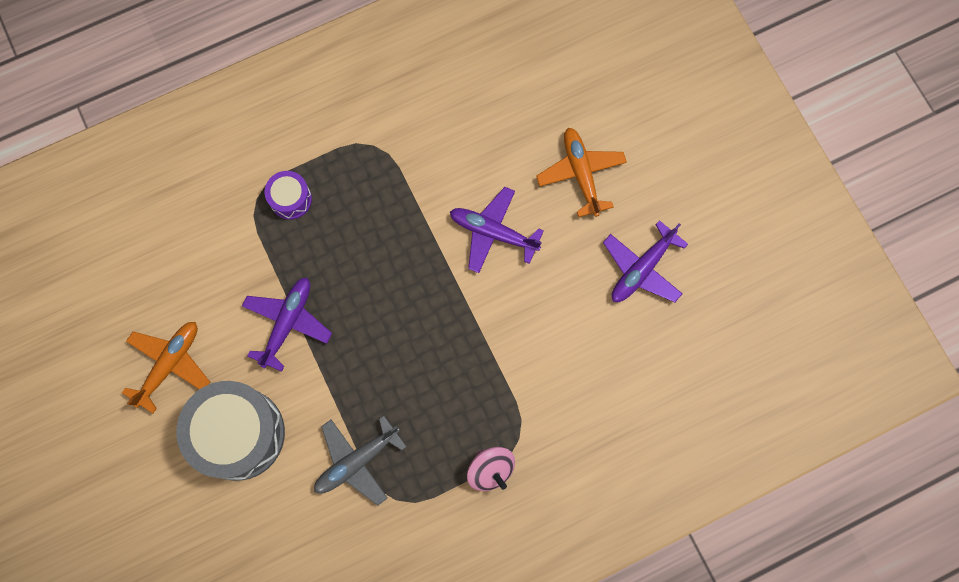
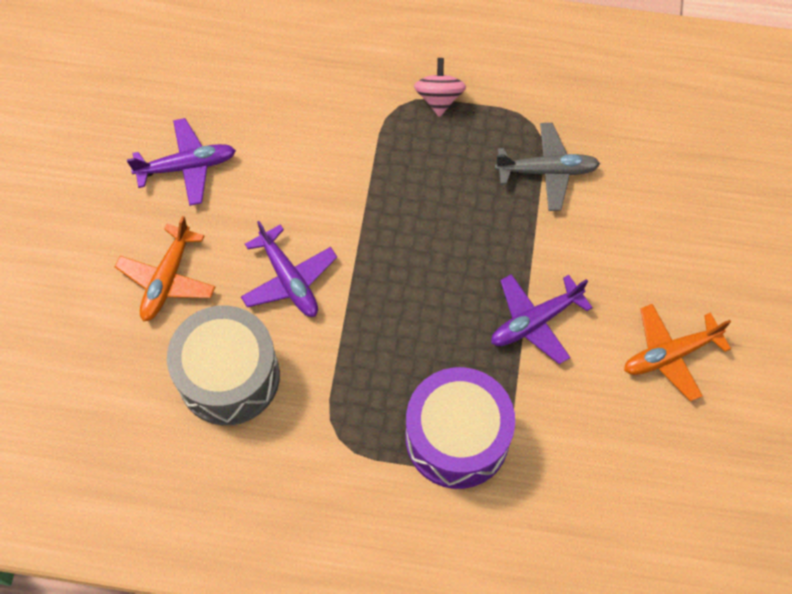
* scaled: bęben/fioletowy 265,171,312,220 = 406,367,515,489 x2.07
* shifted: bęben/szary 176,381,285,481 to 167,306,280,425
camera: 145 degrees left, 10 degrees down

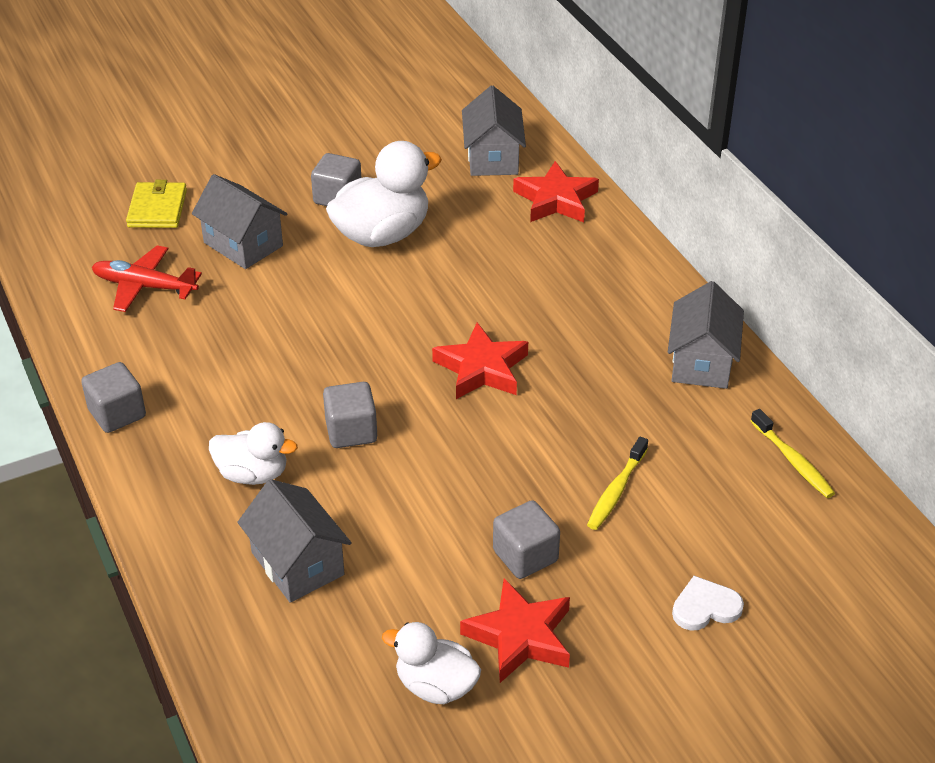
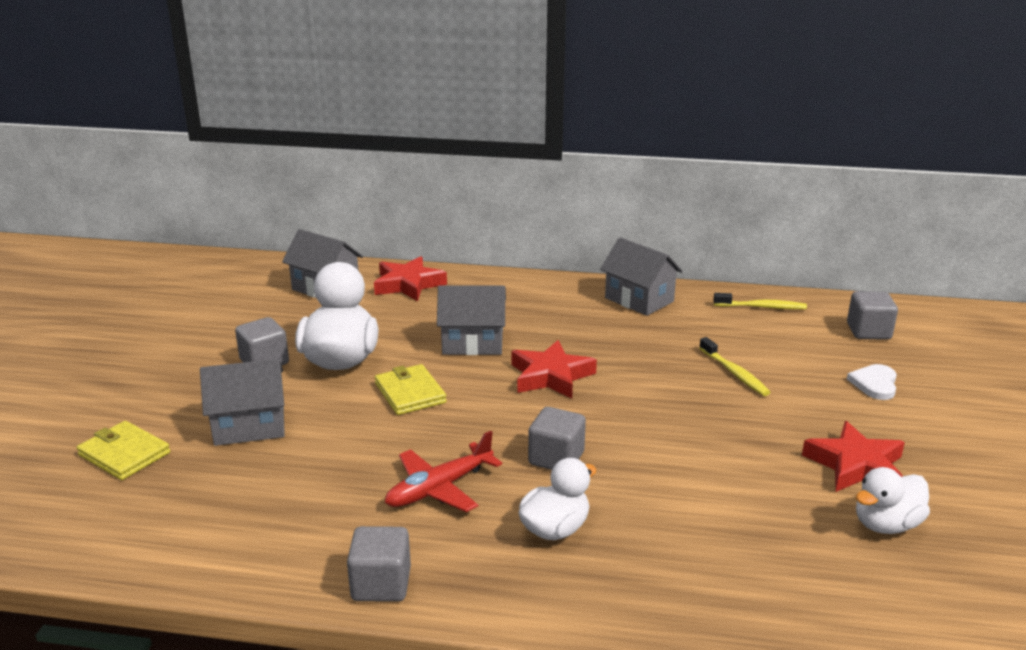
* shifted: samolot/czerwony 92,246,202,312 to 385,431,502,512
* shifted: domek/szary 237,479,352,603 to 437,285,506,355
* shifted: sześcian/szary 493,500,560,579 to 847,291,898,340
* new: portfel/żółty 375,364,447,415
camera: 55 degrees left, 15 degrees down

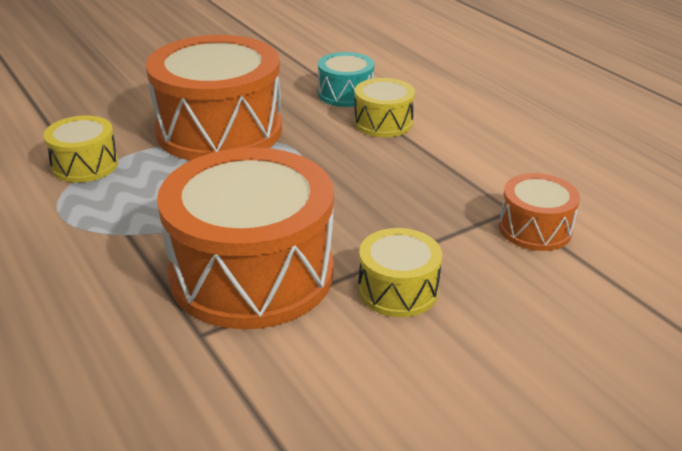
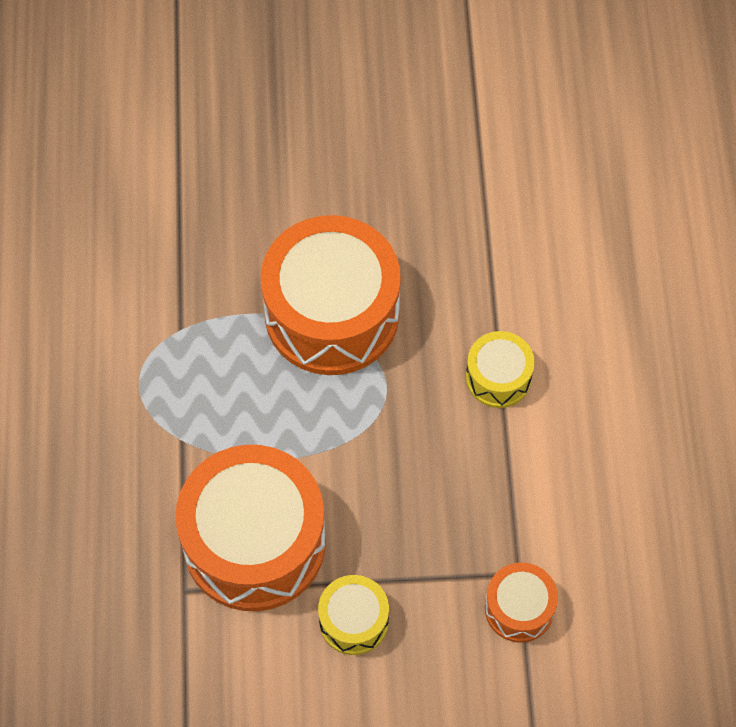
* gone: bęben/turkusowy 318,52,374,107
* gone: bęben/żółty 44,115,118,183
camera: 30 degrees right, 30 degrees up

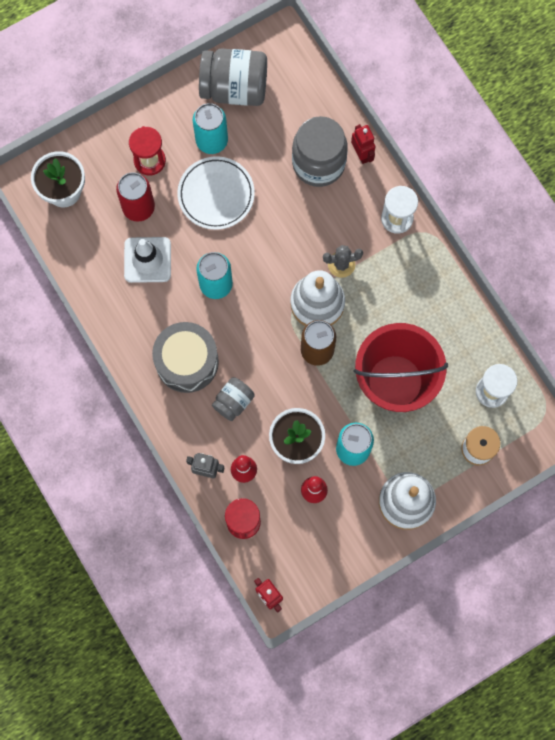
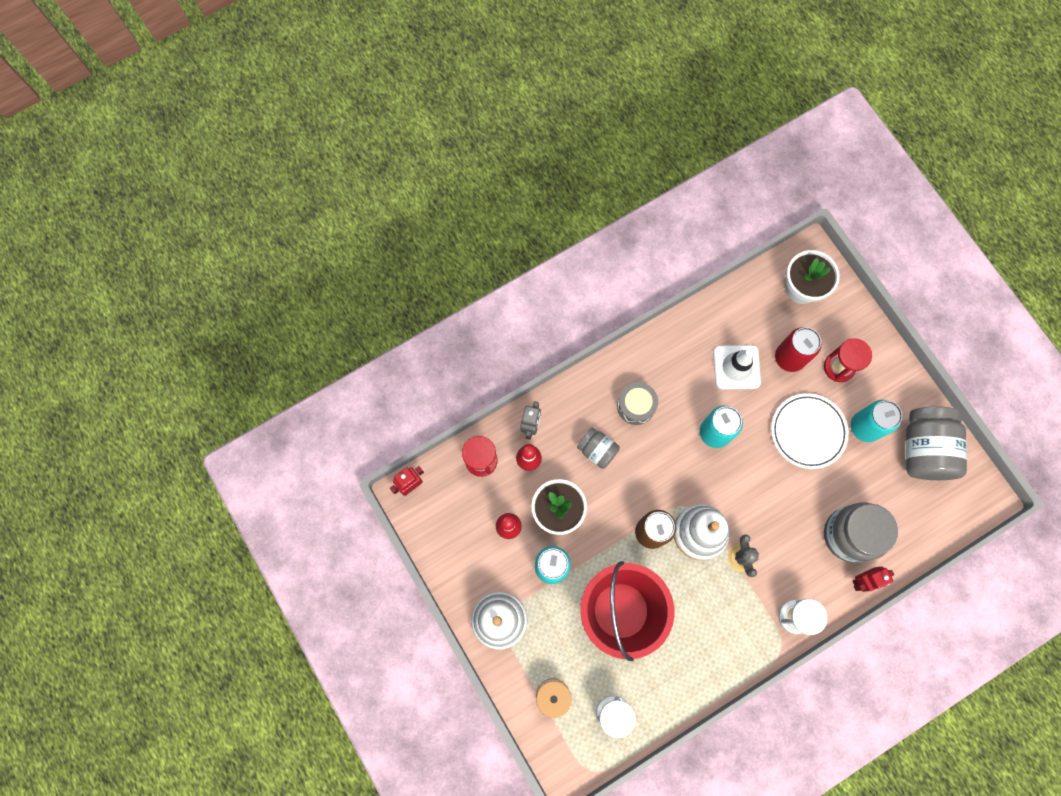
* scaled: bęben/szary 152,322,219,393 = 617,382,658,425 x0.63
camera: 90 degrees right, 0 degrees up

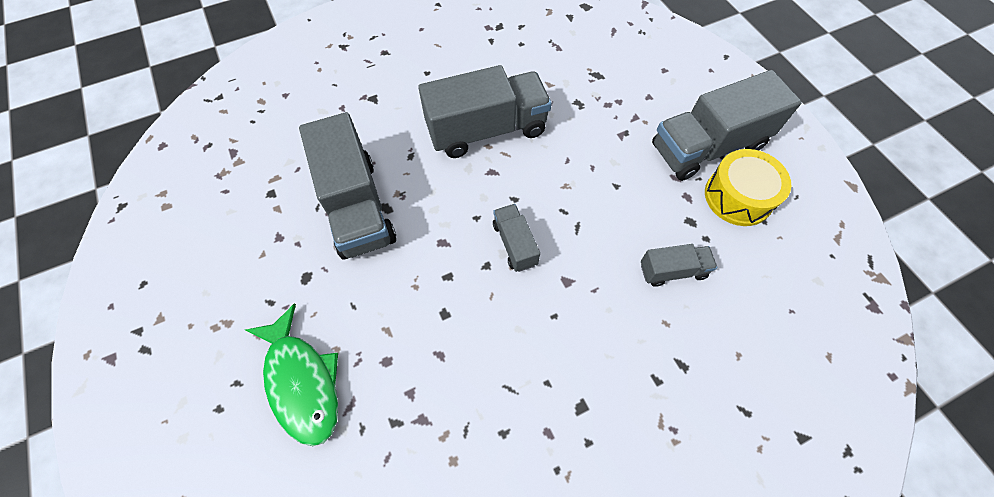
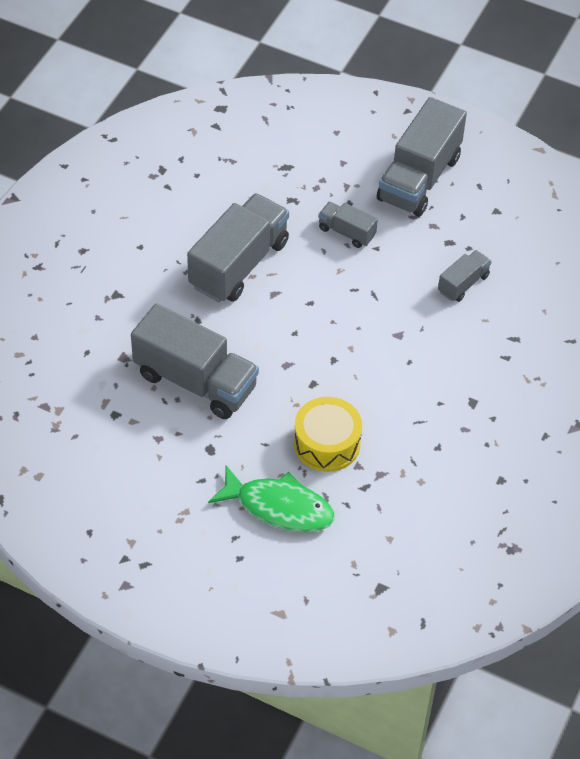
* shifted: bęben/żółty 705,149,791,226 to 294,397,362,472
* shifted: ciężarówka/szary 493,204,540,272 to 318,202,378,248
camera: 40 degrees left, 10 degrees down

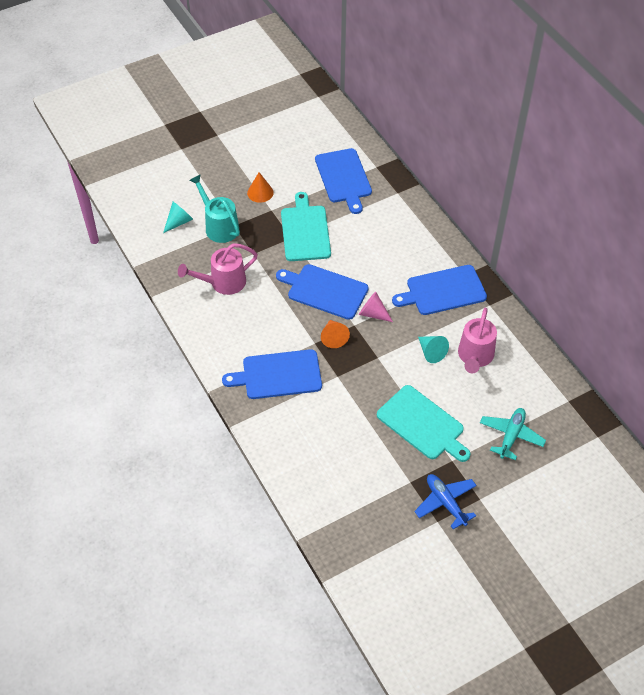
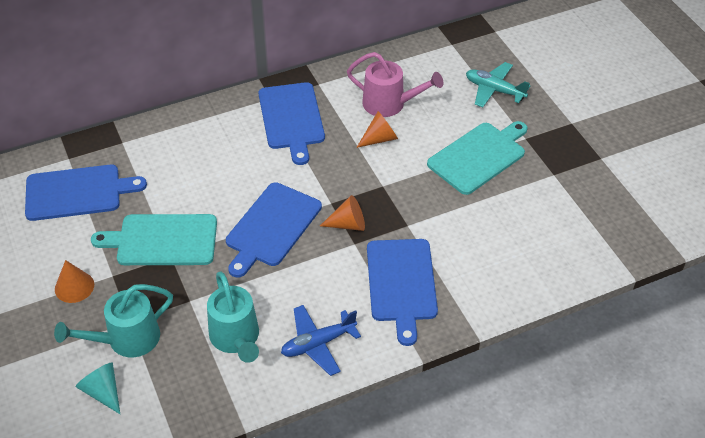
* repainted: konewka/różowy 178,243,258,295 to konewka/turkusowy 207,271,259,363
* gone: stożek/różowy 359,292,393,322
* repainted: stożek/turkusowy 418,336,449,363 to stożek/pomarańczowy 356,111,398,148
* shifted: samolot/niebieski 414,474,477,529 to 281,305,361,376
camera: 85 degrees left, 5 degrees down

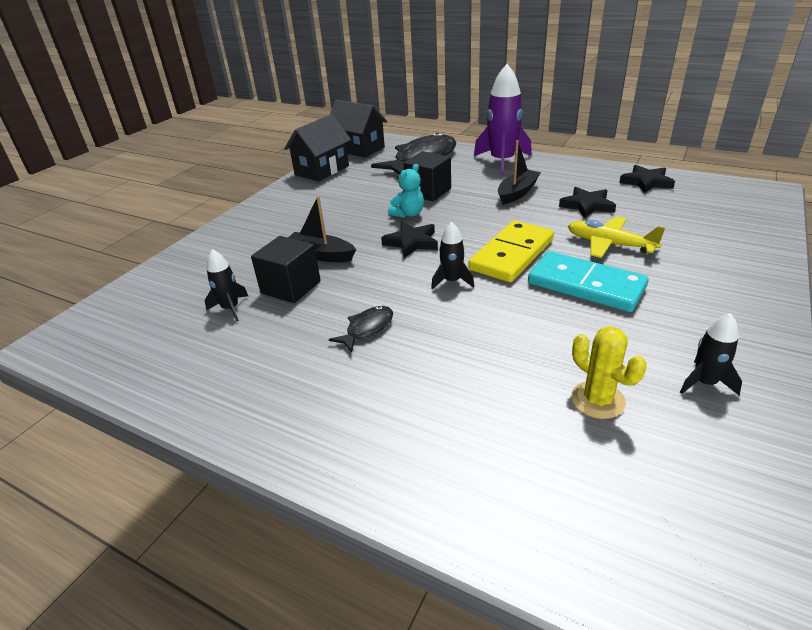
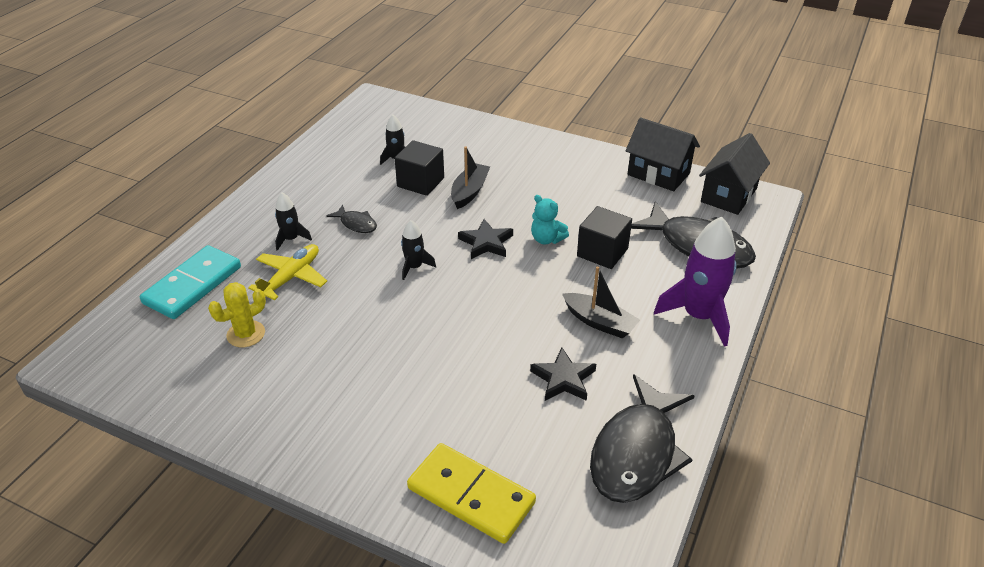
* swapped: gwiazda/czarny 619,165,675,193 to ryba/czarny 590,374,695,503
* shifted: samolot/żółty 568,217,665,258 to 248,244,327,300
* shifted: kostka domina/żółty 468,220,554,282 to 407,443,536,544
* shifted: kostka domina/turkusowy 528,251,649,312 to 140,245,241,319
* shifted: rakieta/czarny 680,313,742,395 to 275,193,312,251
camera: 85 degrees right, 5 degrees up

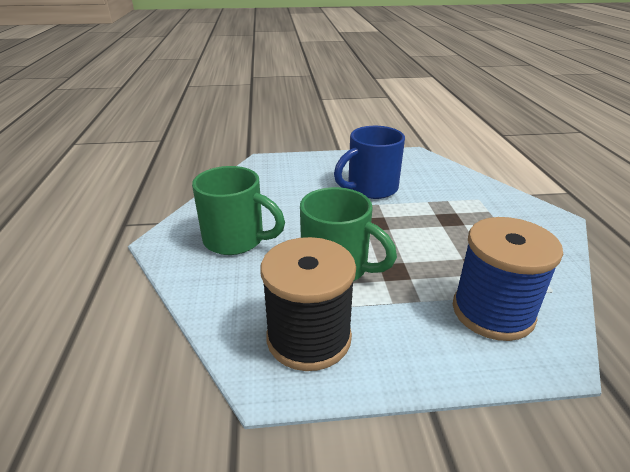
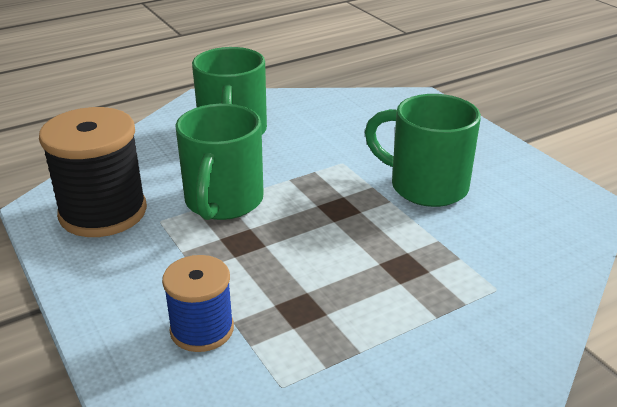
* repainted: kubek/niebieski 334,126,405,199 to kubek/zielony 365,94,481,207
* scaled: szpulka/niebieski 453,217,563,341 = 162,255,234,352 x0.60
camera: 65 degrees right, 0 degrees up

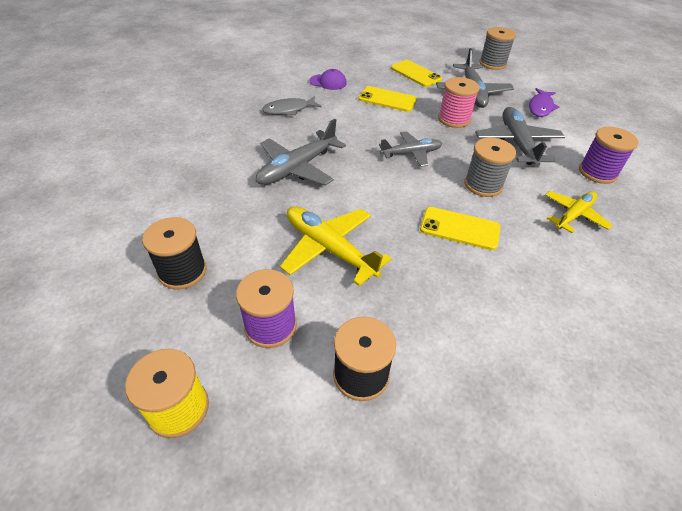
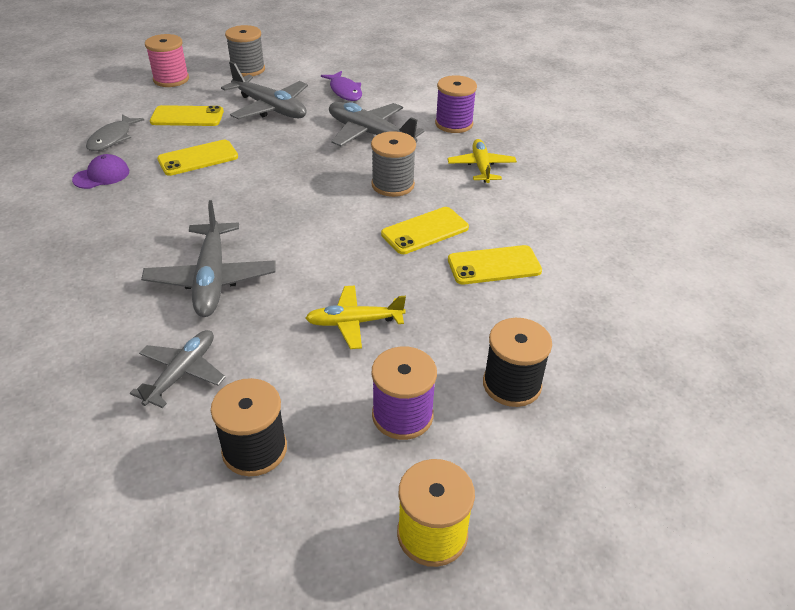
* shifted: szpulka/różowy 438,77,480,128 to 145,34,189,87
* shifted: ryba/szary 262,96,322,115 to 86,114,144,151
* shifted: samolot/szary 379,131,442,167 to 130,330,226,408
* scaled: samolot/żółty 280,206,392,286 = 305,286,406,349 x0.65
* new: telefon/żółty 448,245,542,285
camera: 50 degrees left, 5 degrees down

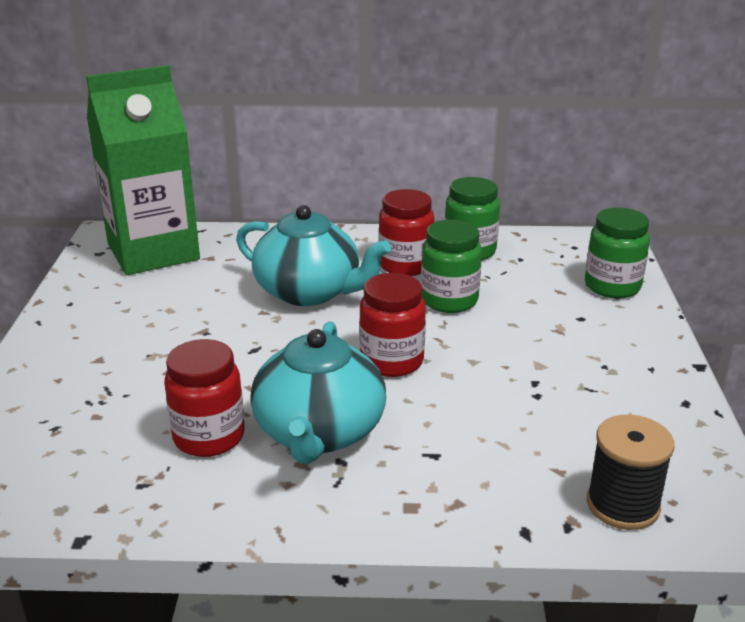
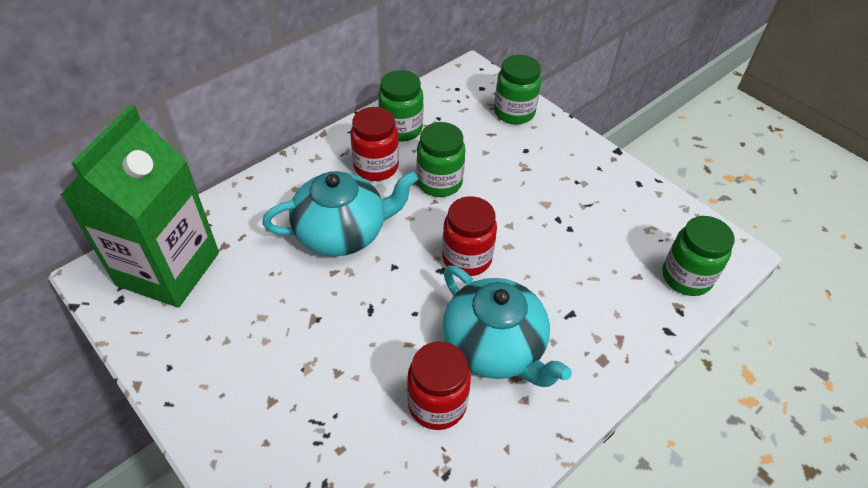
* swapped: szpulka/czarny 587,415,675,530 to słoik/zielony 662,216,735,296
camera: 45 degrees left, 20 degrees up

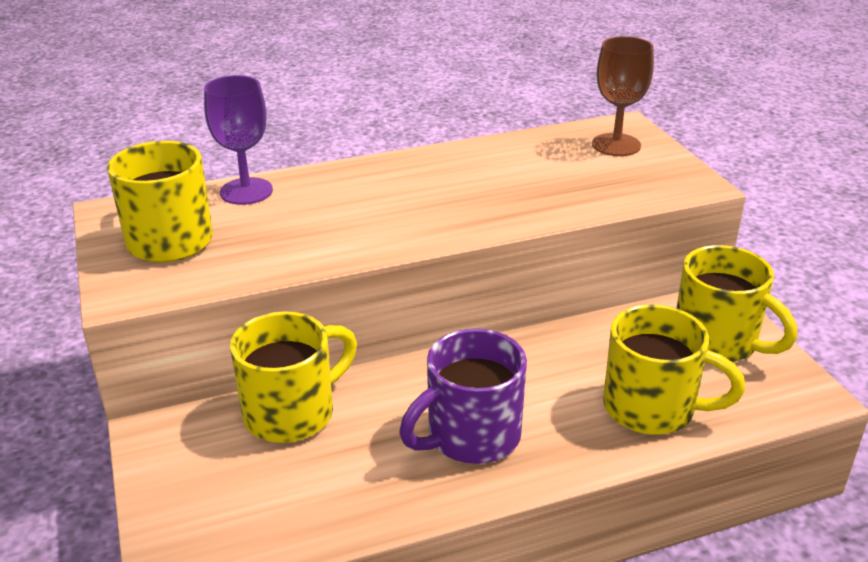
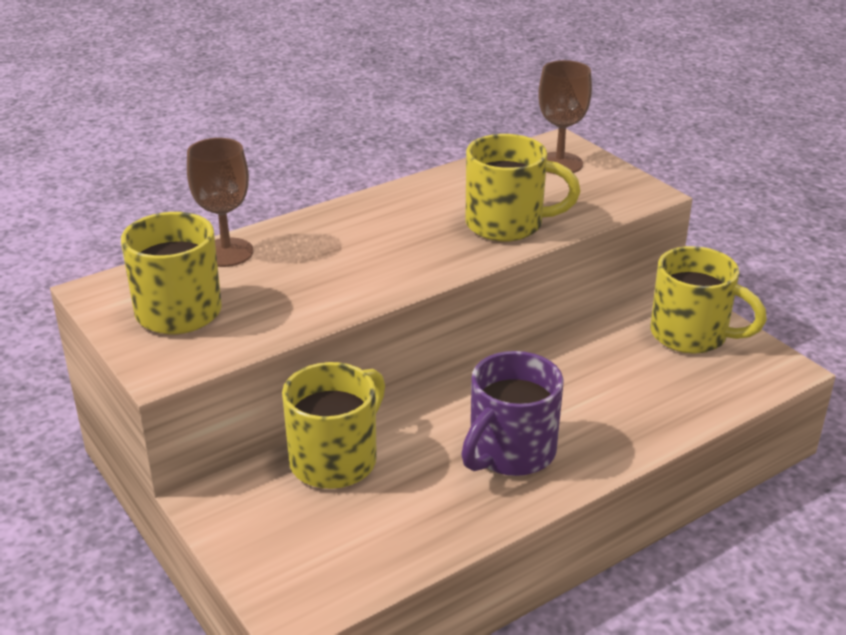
* repainted: kielich/fioletowy 204,75,273,205 to kielich/brązowy 187,138,253,267
* shifted: kubek/żółty 603,304,745,435 to 466,134,580,241
camera: 15 degrees left, 0 degrees up

